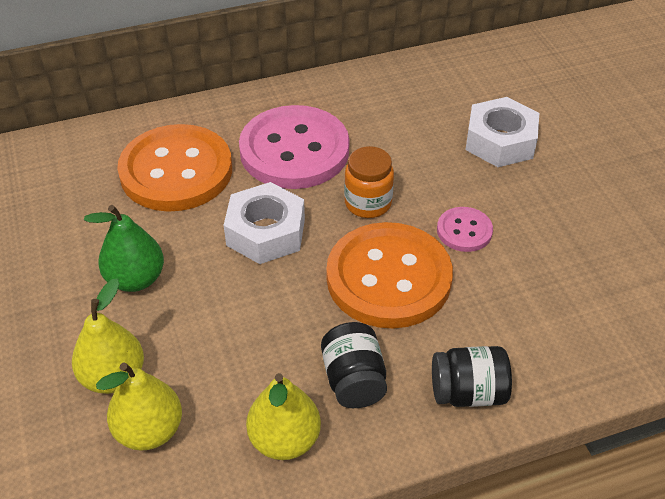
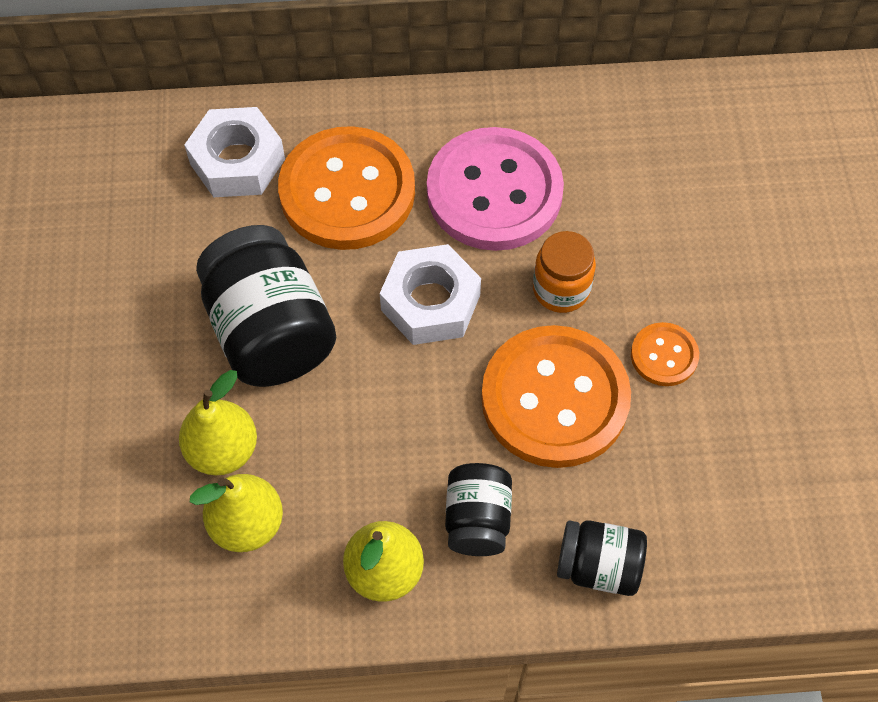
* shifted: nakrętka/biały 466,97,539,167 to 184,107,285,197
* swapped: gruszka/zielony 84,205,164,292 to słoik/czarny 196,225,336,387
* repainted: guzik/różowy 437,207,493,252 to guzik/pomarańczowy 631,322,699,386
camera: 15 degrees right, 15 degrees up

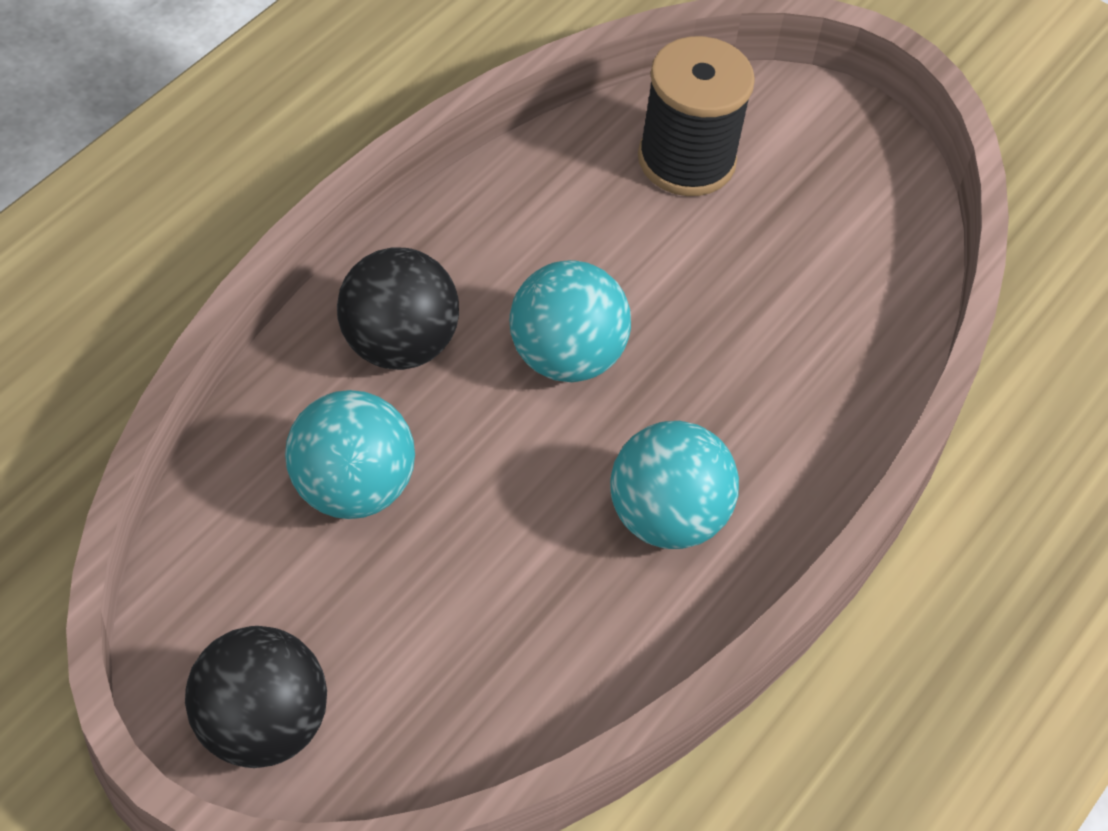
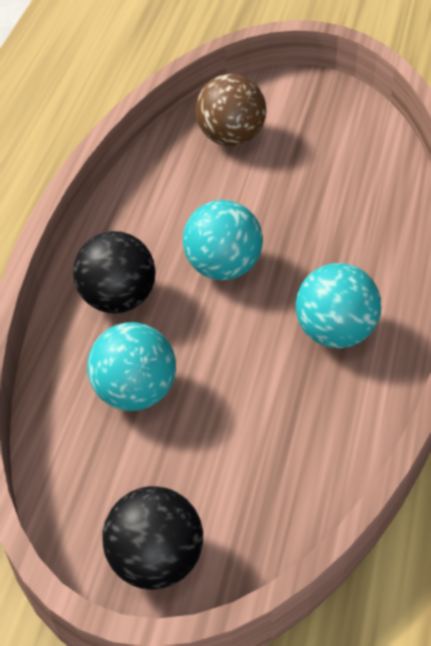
* swapped: szpulka/czarny 638,36,755,196 to piłka/brązowy 195,74,267,146
camera: 15 degrees left, 5 degrees down

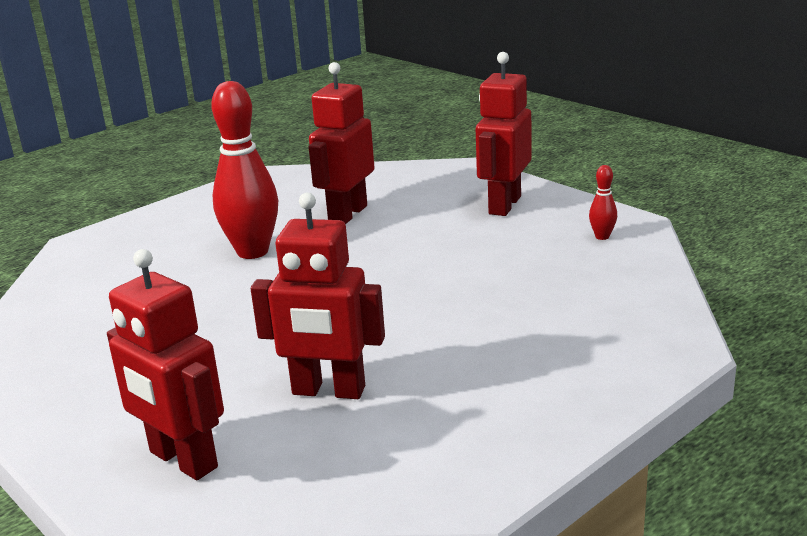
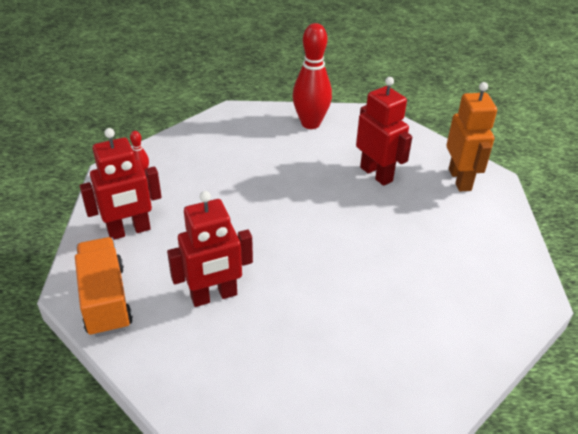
* shifted: kręgiel/czerwony 211,81,278,259 to 292,23,332,129
* repainted: robot/czerwony 107,249,224,480 to robot/pomarańczowy 446,82,497,191
* new: ciężarówka/pomarańczowy 75,237,133,337
camera: 140 degrees left, 15 degrees up

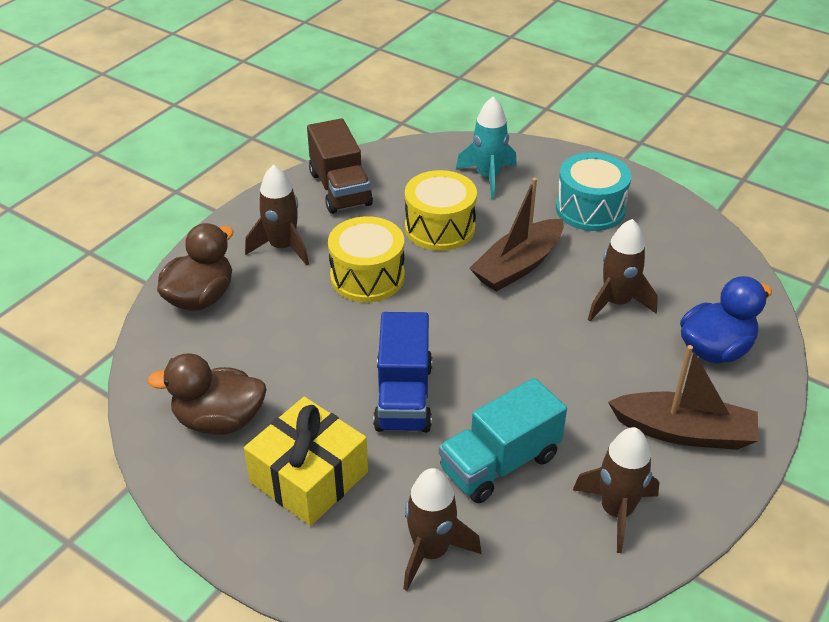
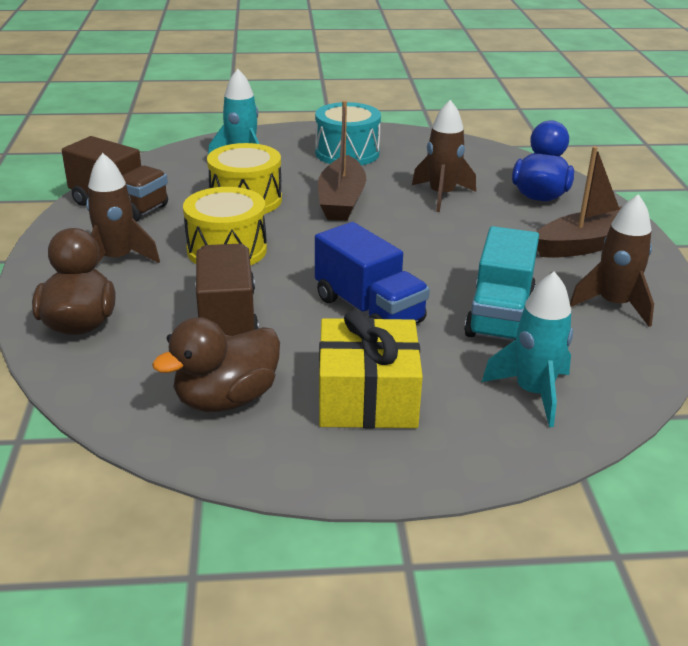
* repainted: rakieta/brązowy 404,468,481,591 to rakieta/turkusowy 482,271,573,427
* new: ciężarówka/brązowy 195,244,259,336
camera: 40 degrees left, 10 degrees down

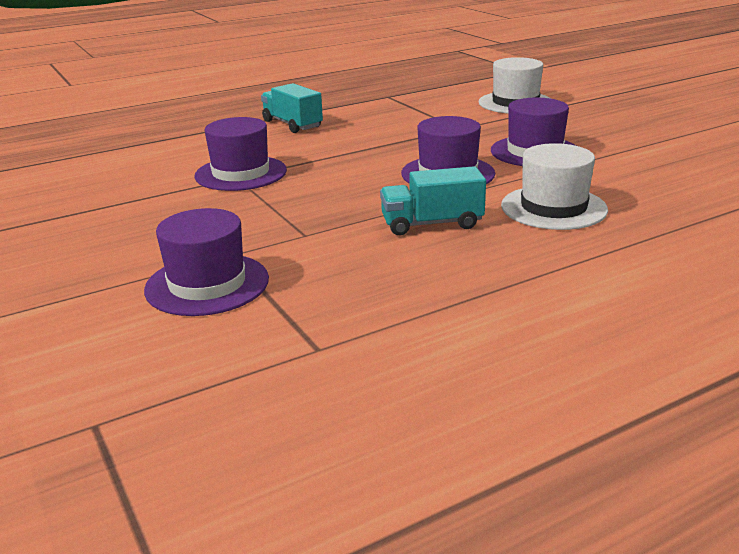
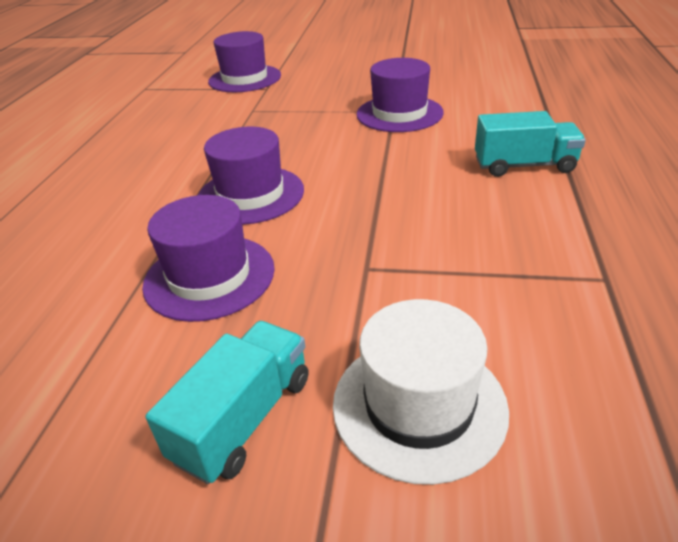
* gone: kapelusz/biały 501,143,608,230
* shifted: ciężarówka/turkusowy 380,166,486,235 to 145,321,309,484
camera: 130 degrees right, 10 degrees up

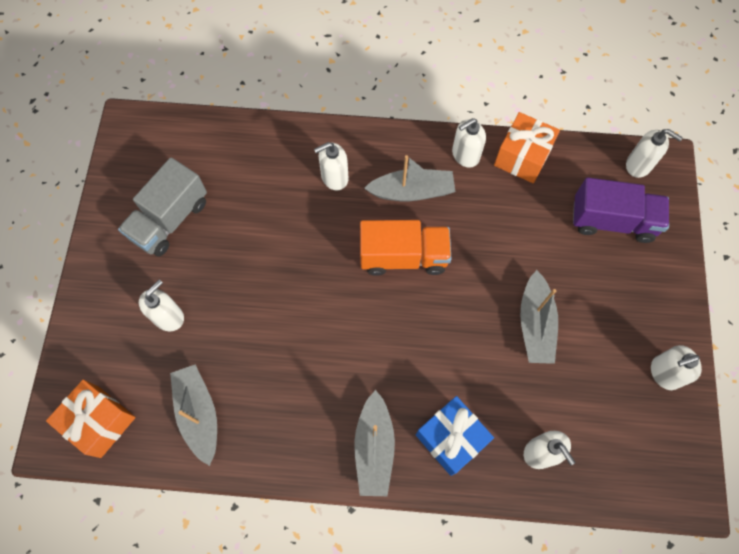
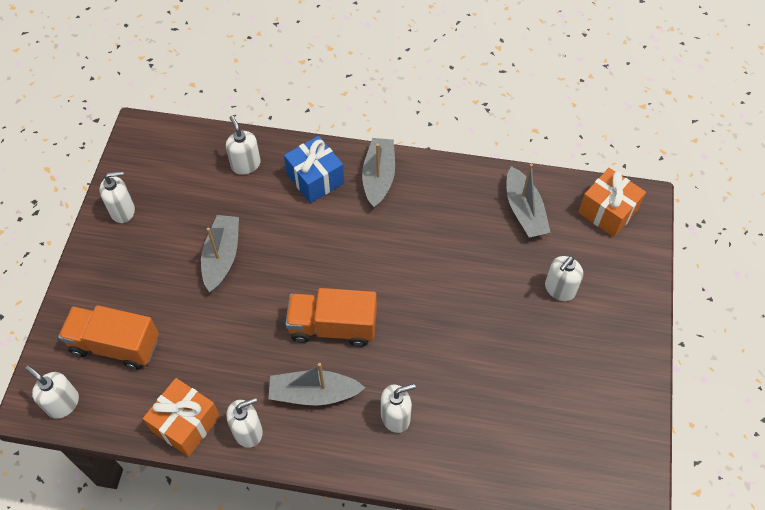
* gone: ciężarówka/szary 118,157,207,257
* repainted: ciężarówka/fioletowy 573,177,669,243 to ciężarówka/pomarańczowy 58,305,159,370
camera: 175 degrees left, 10 degrees down

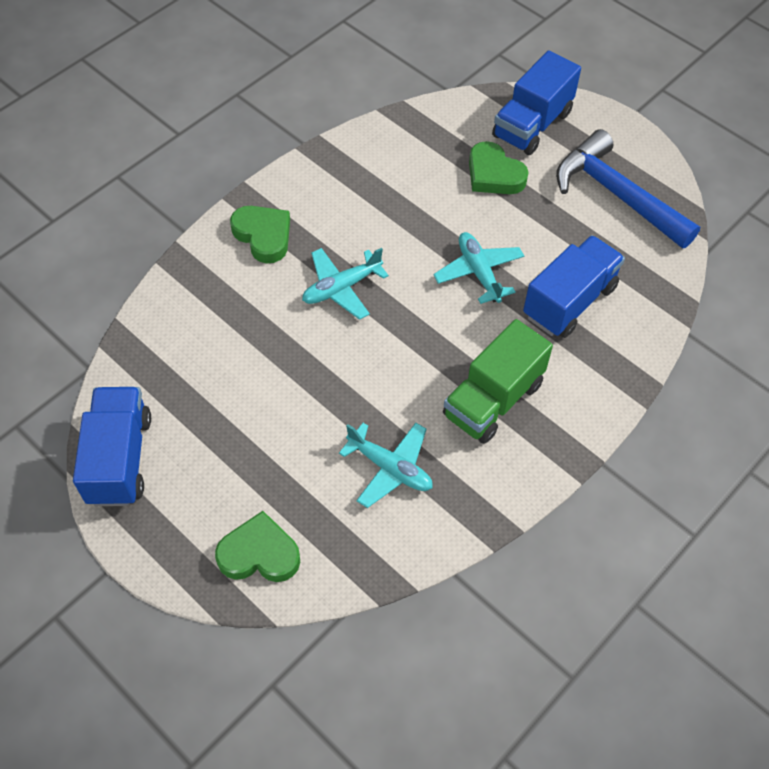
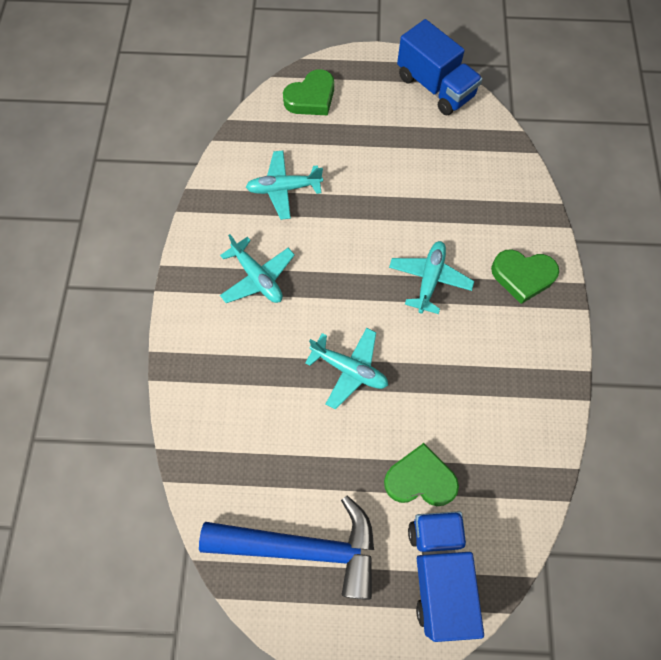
* gone: ciężarówka/niebieski 523,235,625,338
* swapped: ciężarówka/zielony 443,319,553,444 to samolot/turkusowy 220,234,295,303
camera: 140 degrees right, 10 degrees up

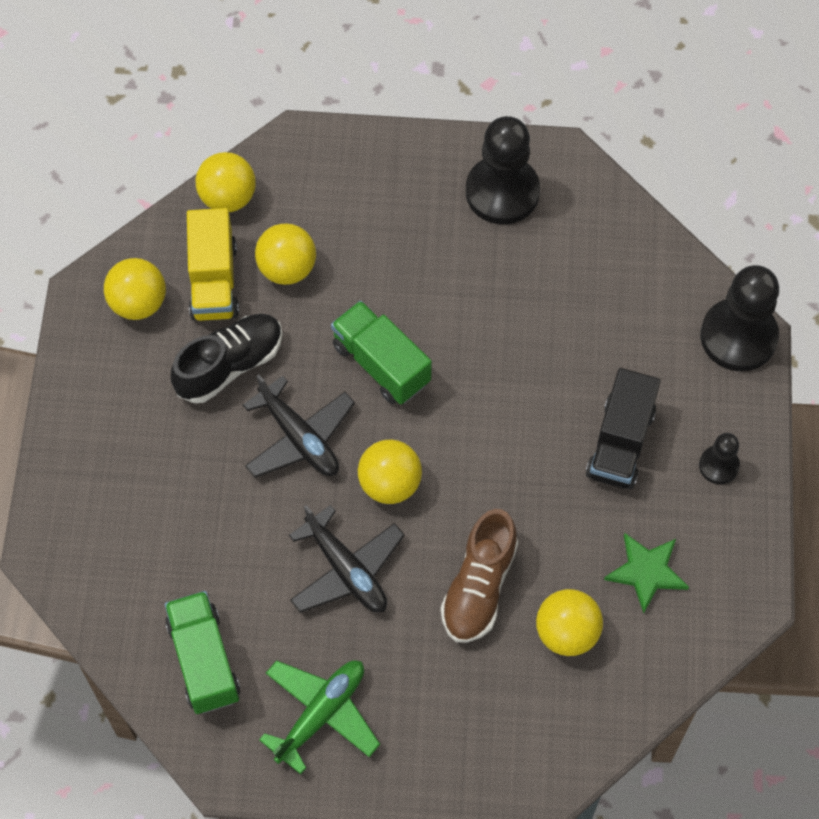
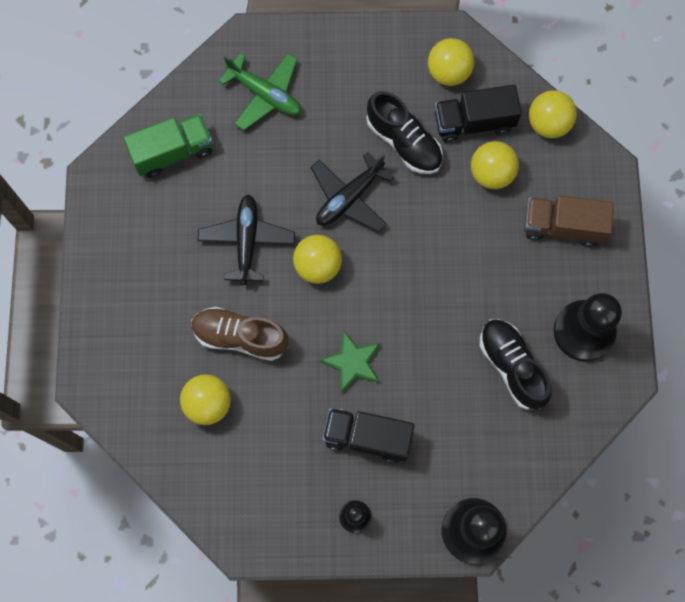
* repainted: ciężarówka/żółty 187,208,239,321 to ciężarówka/czarny 435,85,522,143
* gone: ciężarówka/zielony 331,301,432,405
* rotated: samolot/czarny 289,505,405,613 = 198,194,295,285 135 degrees clockwise
* shifted: gwiazda/zielony 604,533,689,613 to 319,331,380,394
* shifted: samolot/zielony 259,660,380,774 to 219,53,301,131
* new: ciężarówka/brązowy 524,196,614,247
* new: but/czarny 479,319,551,410
camera: 85 degrees right, 10 degrees up

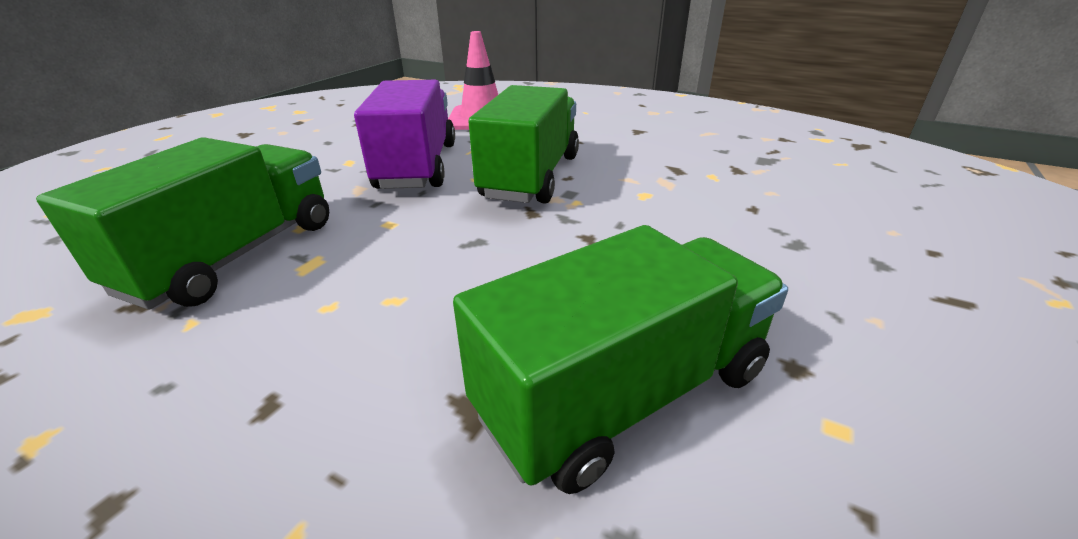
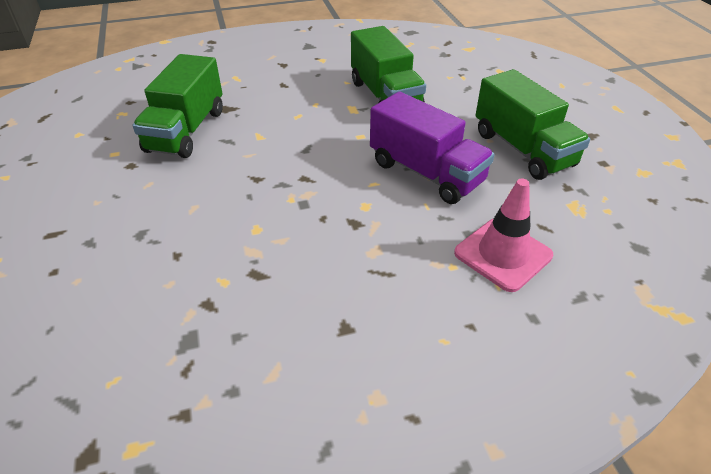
* shifted: ciężarówka/zielony 468,85,579,204 to 476,69,590,180
camera: 135 degrees right, 10 degrees up

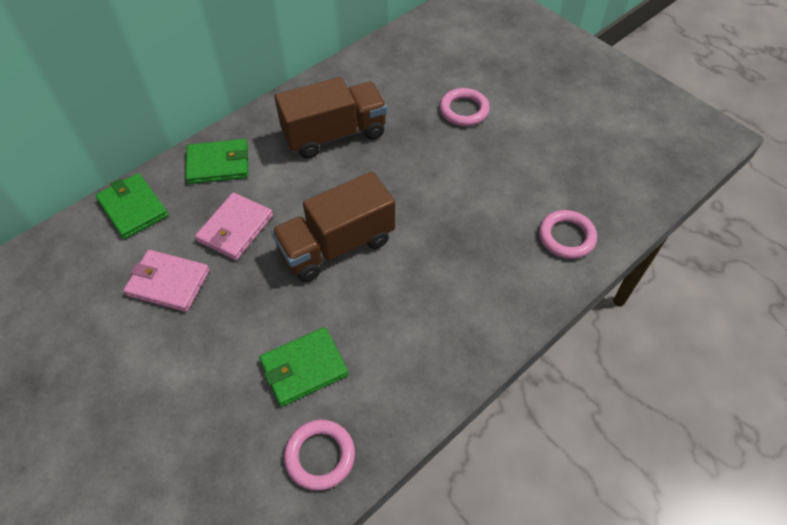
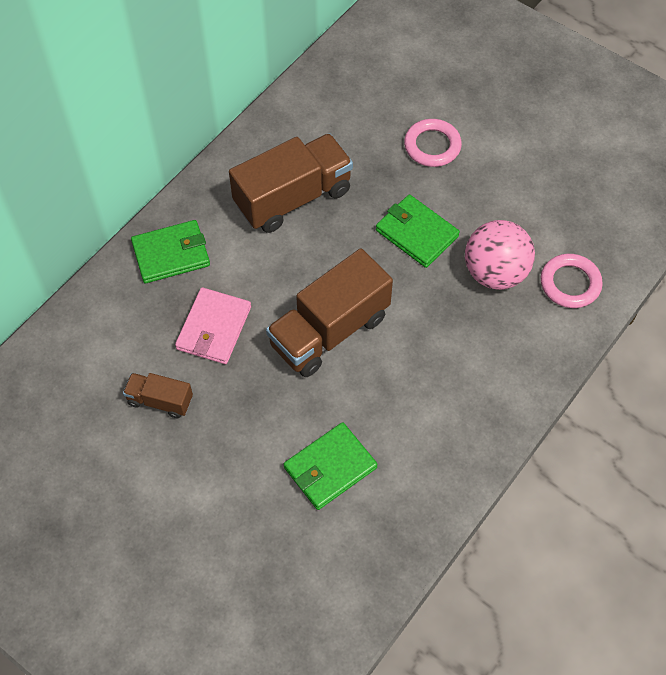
* shifted: portfel/zielony 95,173,168,239 to 376,194,460,268
* swapped: portfel/różowy 123,250,210,312 to ciężarówka/brązowy 123,373,193,418
* gone: pierścień/różowy 284,420,355,491
* new: piłka/różowy 465,220,535,290
camera: 10 degrees left, 5 degrees up

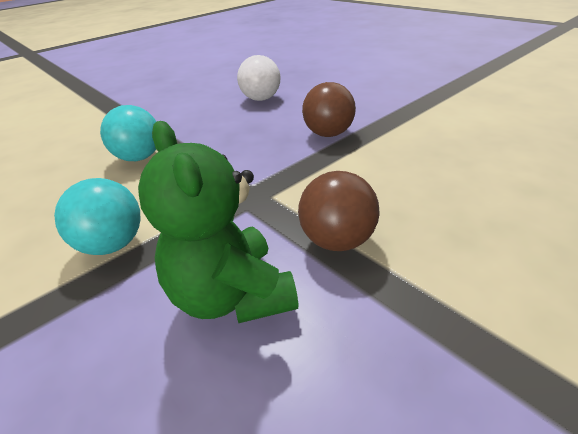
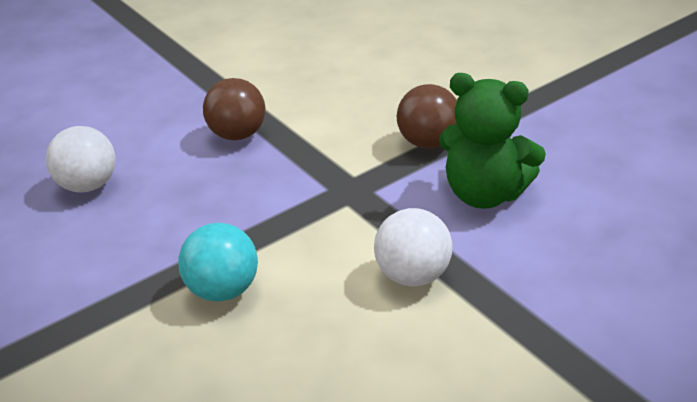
* rotated: miś/zielony 138,121,299,323 = 439,73,546,209 45 degrees clockwise
* repainted: piłka/turkusowy 54,178,140,255 to piłka/biały 374,208,452,286
camera: 85 degrees left, 0 degrees up

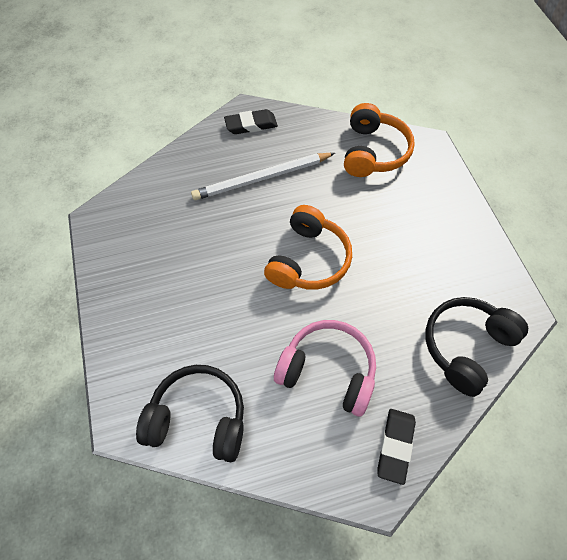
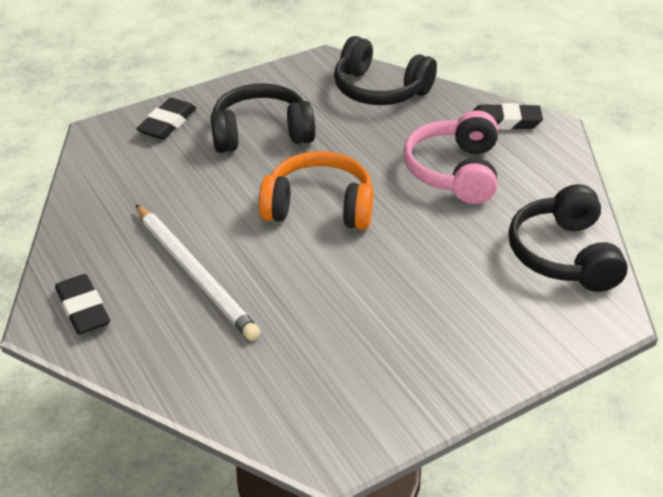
* gone: słuchawki/pomarańczowy 344,103,415,177
* new: słuchawki/czarny 211,83,315,153
* new: gumka do mazania/czarny 136,98,196,140
camera: 105 degrees left, 20 degrees down

